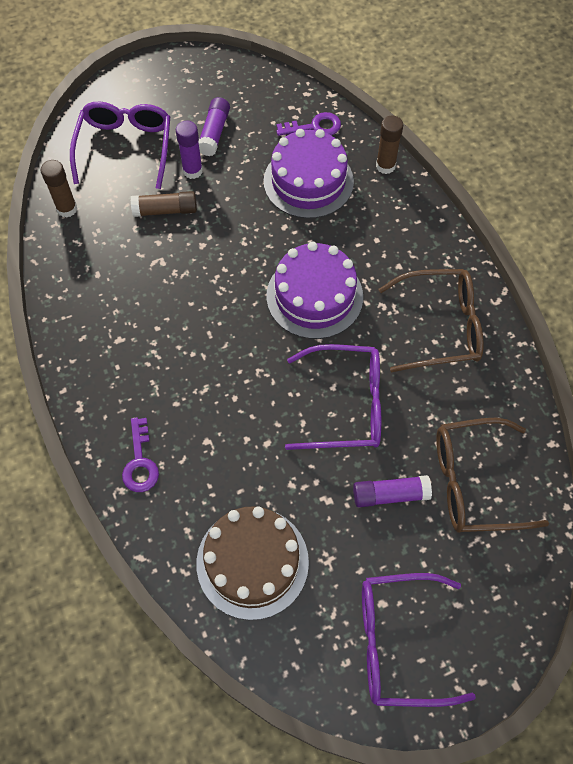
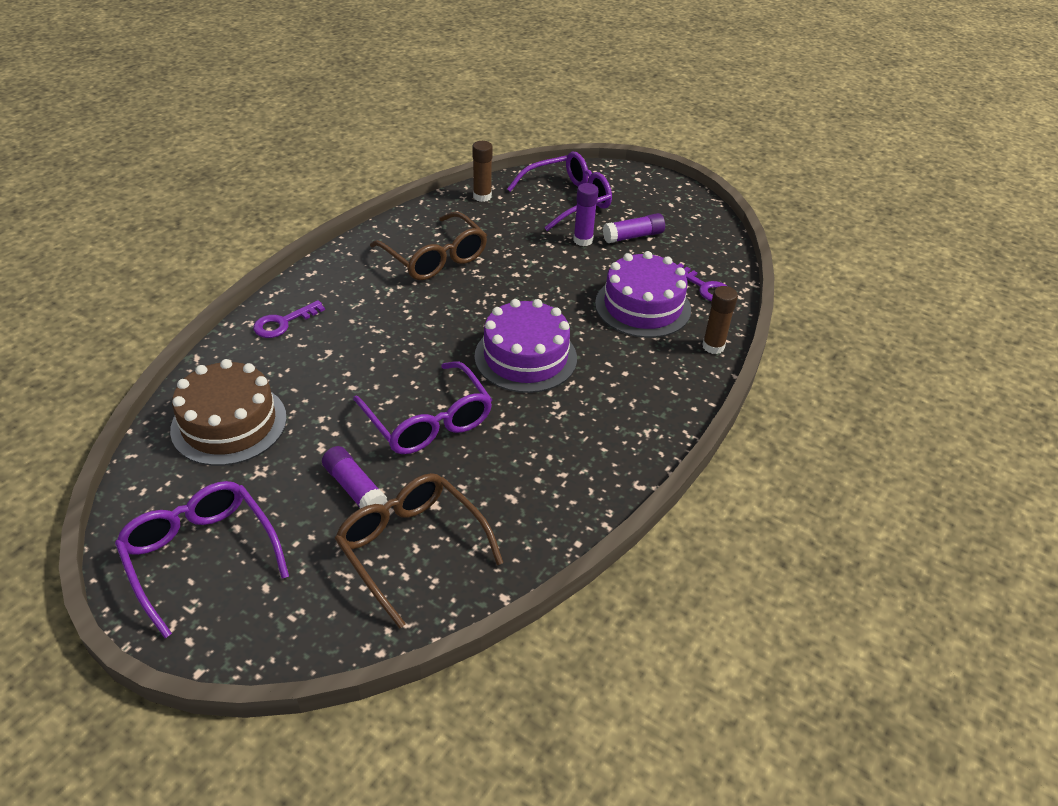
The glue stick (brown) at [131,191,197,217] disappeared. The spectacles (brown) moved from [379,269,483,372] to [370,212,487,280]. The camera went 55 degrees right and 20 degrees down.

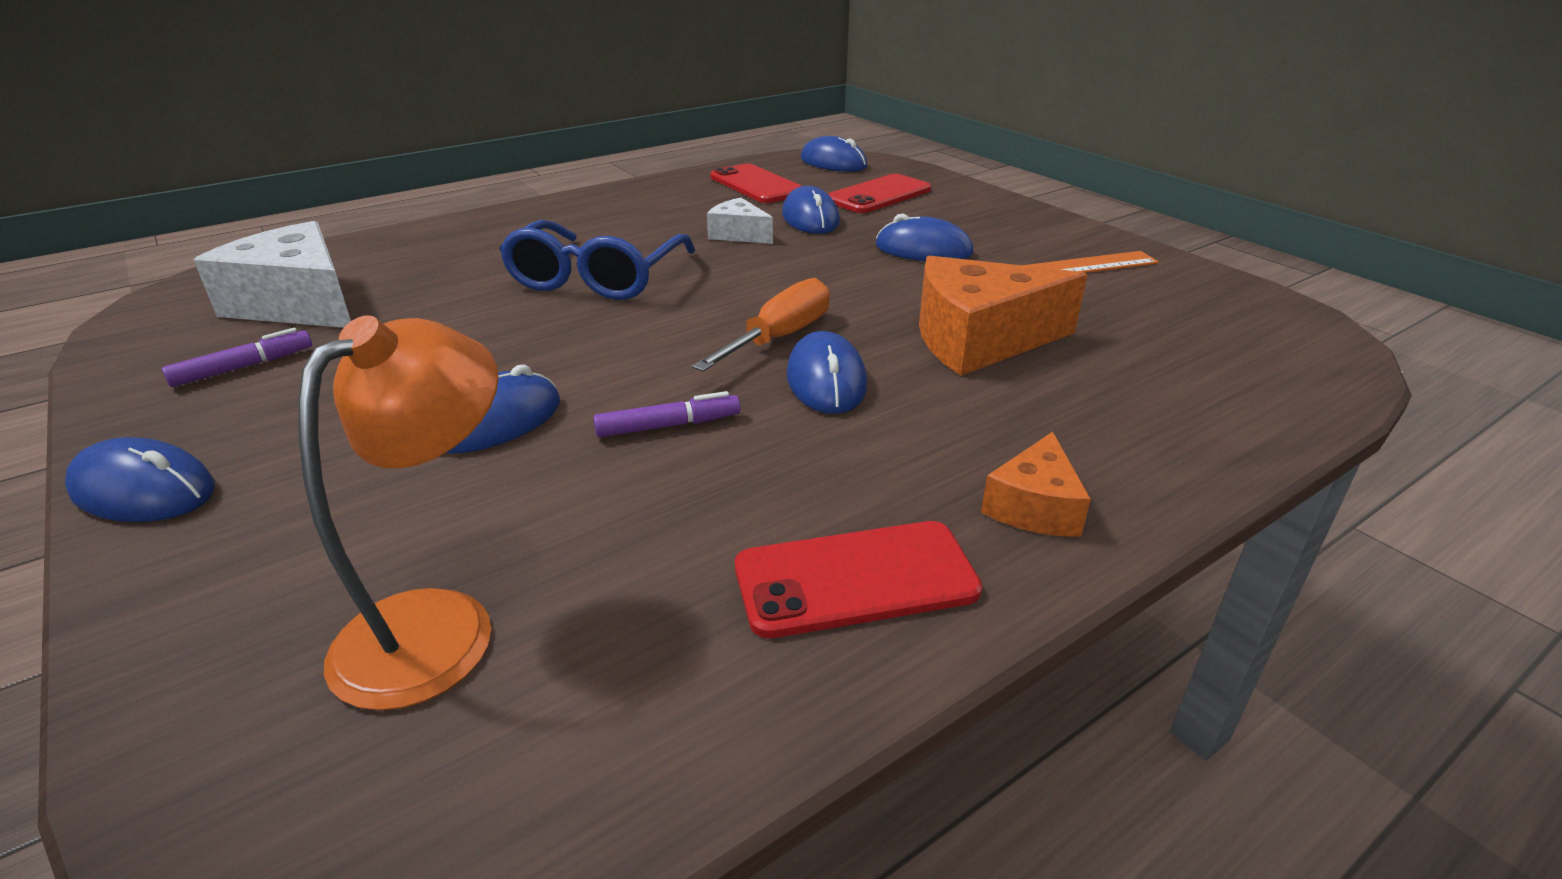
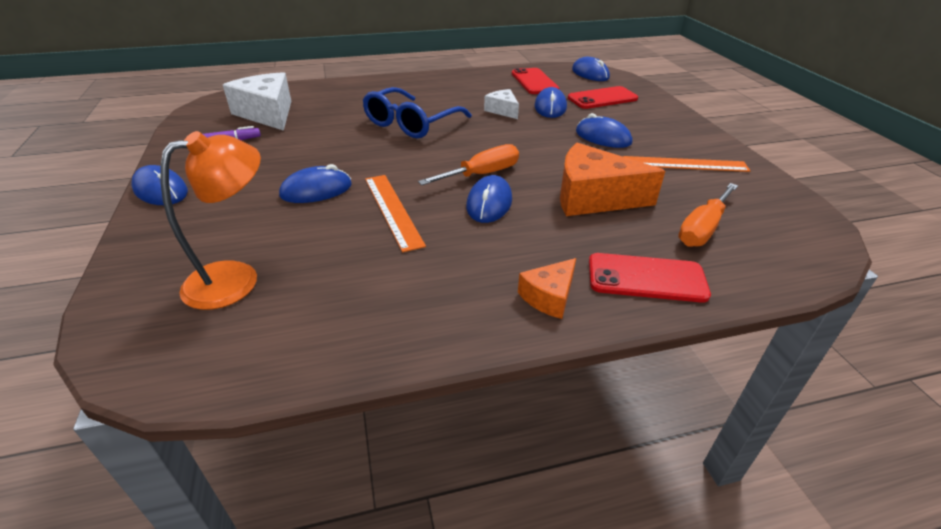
The screwdriver (bright orange) at [678,183,738,247] appeared. The smartphone (crimson) moved from [735,521,982,638] to [589,253,711,303]. The marker (royal purple) at [593,391,741,437] was replaced by the straightedge (bright orange) at [365,175,426,252]. The camera went 20 degrees right and 5 degrees up.

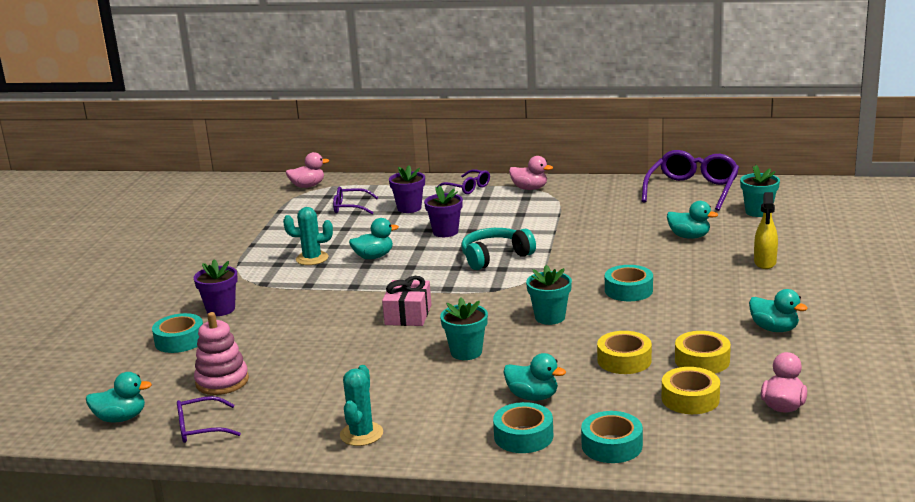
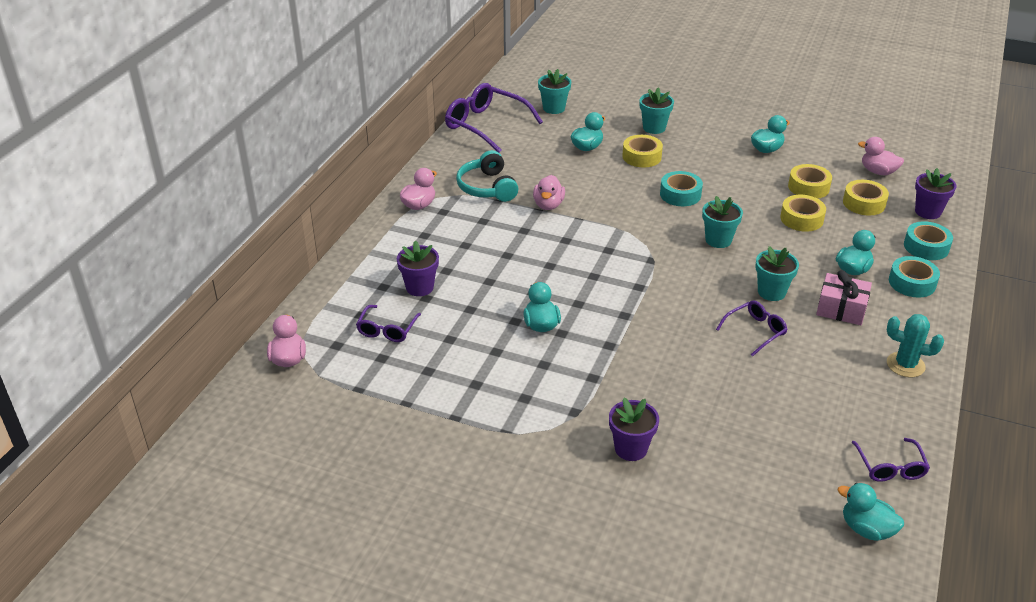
The roll of tape (aqua) at [152,313,203,353] disappeared. The stacking toy (rose-pink) at [194,312,249,395] disappeared. The cactus (aqua) at [283,207,333,265] disappeared. The rubber duck (rose-pink) at [533,175,565,210] appeared. The roll of tape (bright yellow) at [622,135,663,167] appeared. The gift (rose-pink) moved from [382,276,432,326] to [816,270,872,325]. The flower pot (royal purple) moved from [424,185,463,237] to [915,168,956,219]. The spectacles (royal purple) moved from [437,169,490,194] to [716,300,788,356]. The over-ear headphones (aqua) moved from [461,228,536,270] to [456,150,519,202]. The sprayer (bright yellow) at [754,192,778,269] was replaced by the flower pot (aqua) at [639,88,674,134]. The rubber duck (aqua) at [86,372,152,423] turned 60 degrees counterclockwise. The camera went 80 degrees left and 15 degrees up.

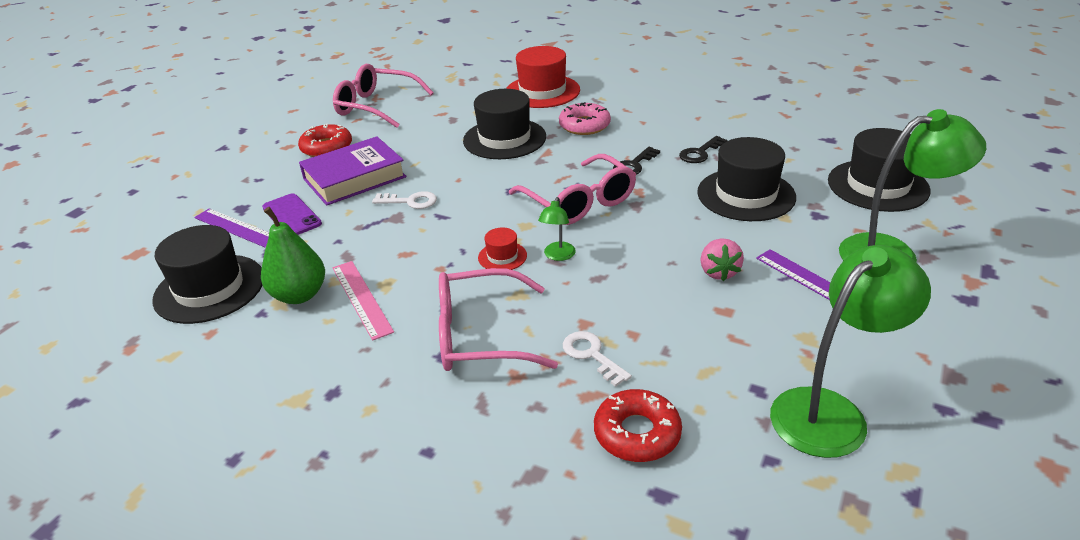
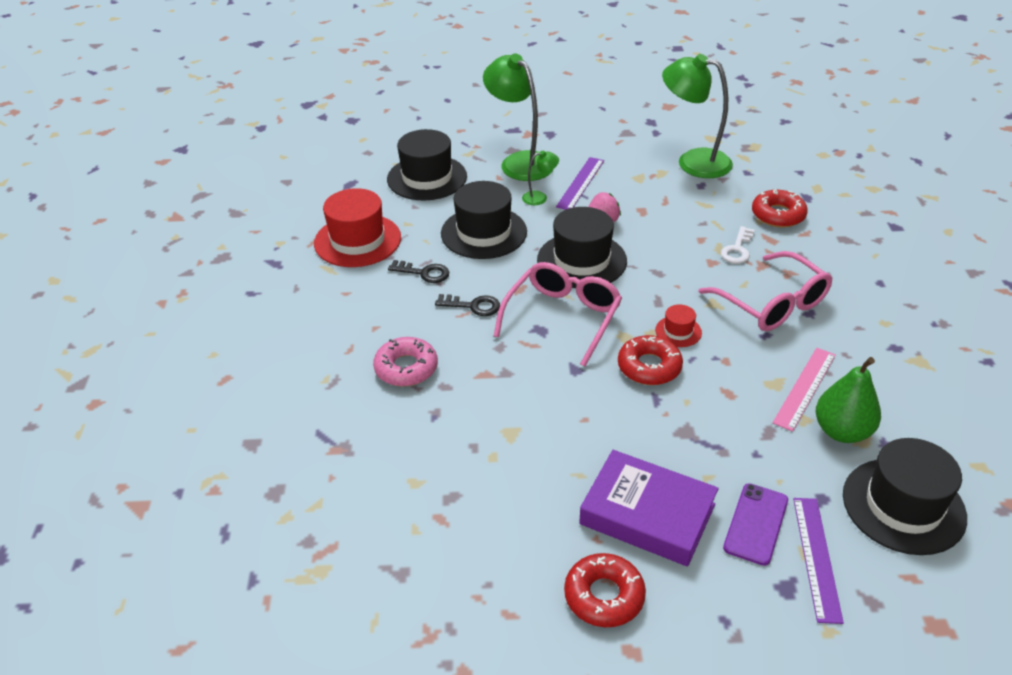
The spectacles (rose-pink) at [333,64,434,128] disappeared. The door key (pure white) at [372,191,437,209] disappeared. The doughnut (crimson) at [618,335,683,385] appeared. The tall hat (ebony) moved from [463,89,546,159] to [537,207,627,288]. The tall hat (crimson) moved from [506,46,580,108] to [314,188,401,267]. The desk lamp (green) moved from [538,197,576,261] to [522,150,559,205]. The camera went 120 degrees left and 5 degrees up.

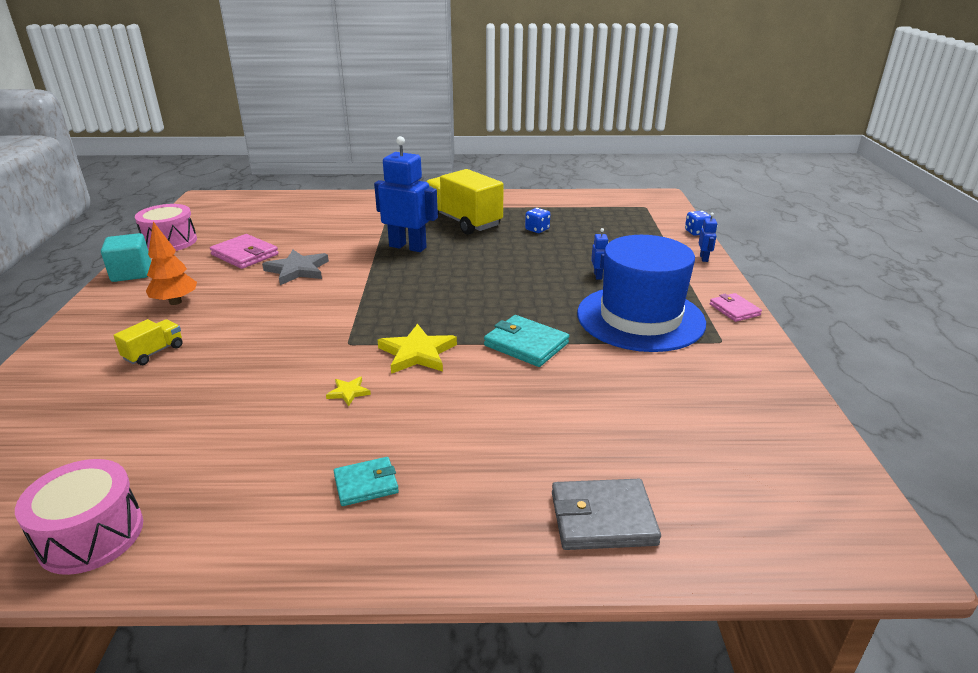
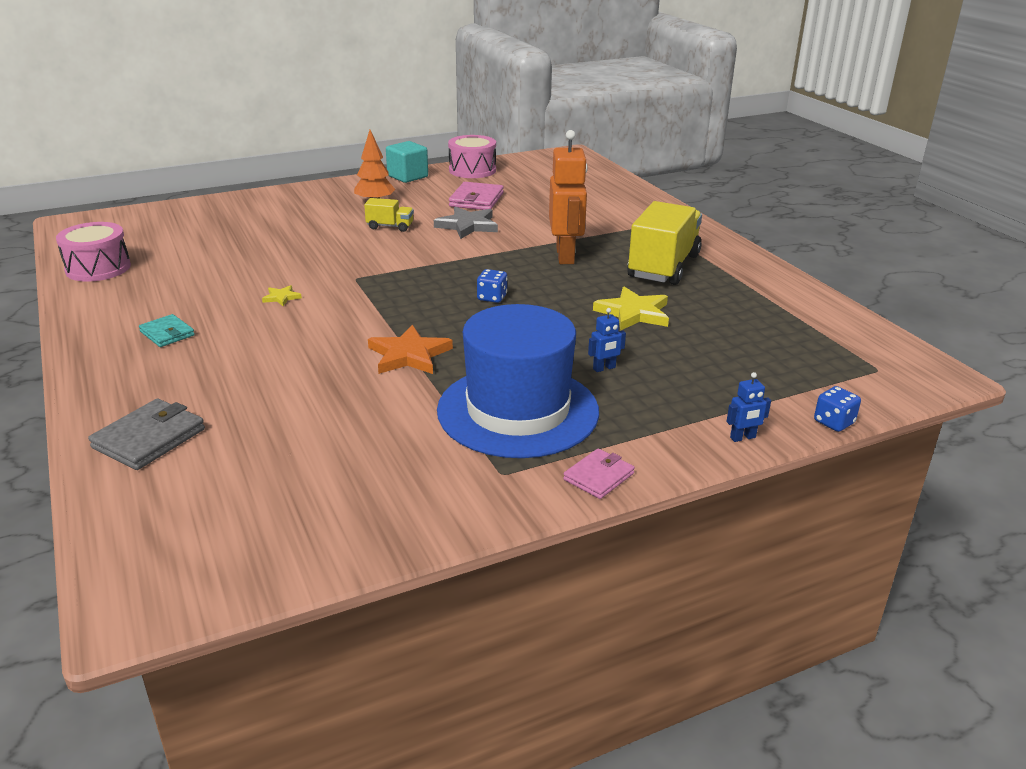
The truck (bright yellow) moved from [113,319,183,365] to [364,198,414,232]. The star shape (bright yellow) moved from [377,324,457,374] to [593,287,669,331]. The dice (cobalt) moved from [525,208,550,233] to [477,269,507,303]. The wallet (aqua) at [484,315,569,367] was replaced by the star shape (bright orange) at [368,325,453,374]. The robot (cobalt) at [374,136,438,252] became the robot (bright orange) at [549,130,588,264]. The wallet (grey) at [552,479,661,550] turned 60 degrees clockwise. The camera went 65 degrees right and 0 degrees up.

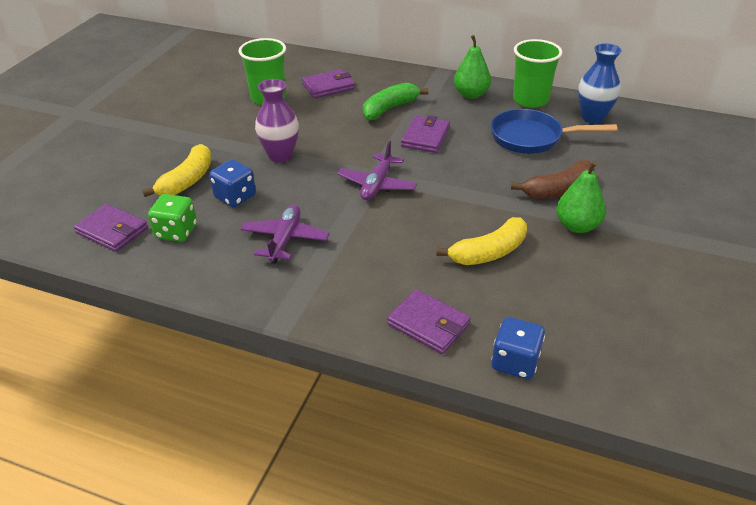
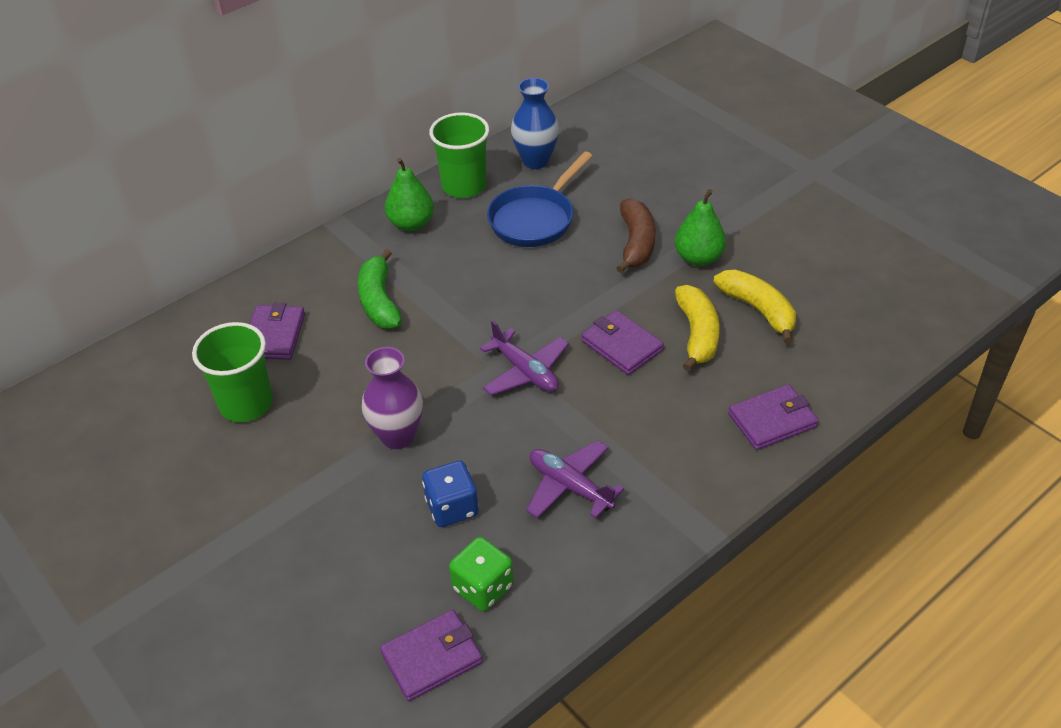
The dice (cobalt) at [491,317,545,380] disappeared. The banana (bright yellow) moved from [142,144,212,197] to [713,269,796,344]. The wallet (royal purple) moved from [401,115,450,153] to [582,310,664,375]. The camera went 60 degrees left and 5 degrees up.

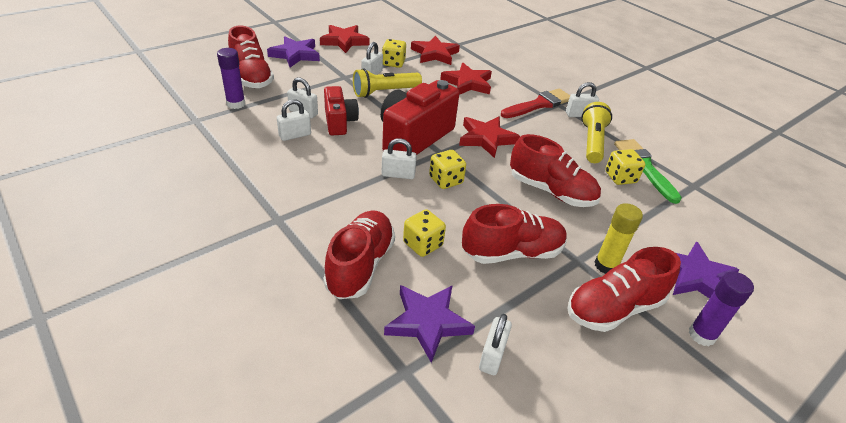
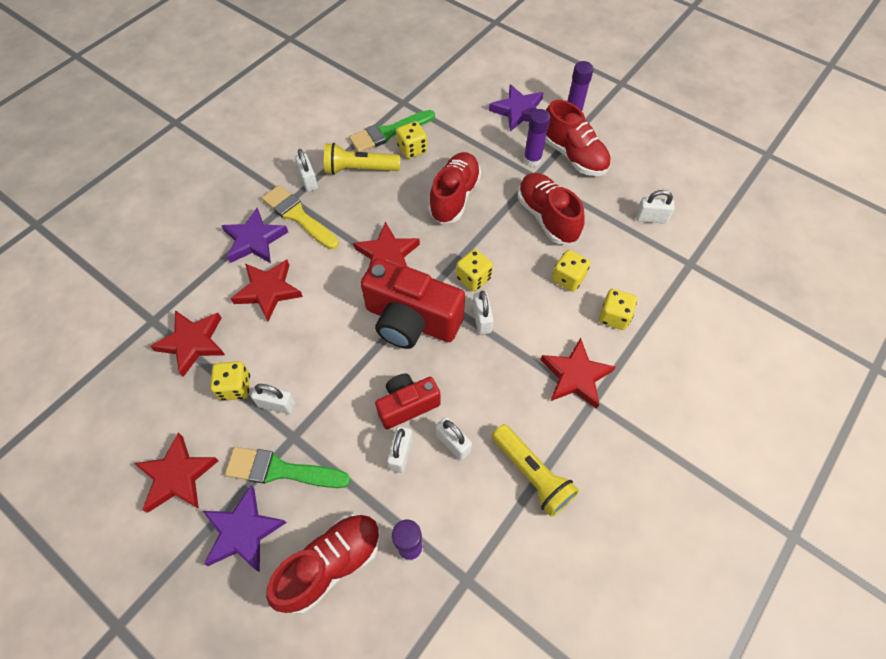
The paintbrush (green) at [225,447,350,488] appeared. The star shape (crimson) at [541,338,616,409] appeared. The flashlight (bright yellow) moved from [353,68,422,98] to [492,424,579,517]. The star shape (royal purple) moved from [384,285,475,363] to [221,208,288,263]. The sneaker (crimson) at [323,211,395,299] was replaced by the dice (bright yellow) at [599,289,637,330]. The paintbrush (crimson) at [501,88,570,118] became the paintbrush (bright yellow) at [262,185,339,249]. The glue stick (bright yellow) at [595,203,643,274] became the glue stick (royal purple) at [523,109,550,167]. The camera went 100 degrees left and 20 degrees up.

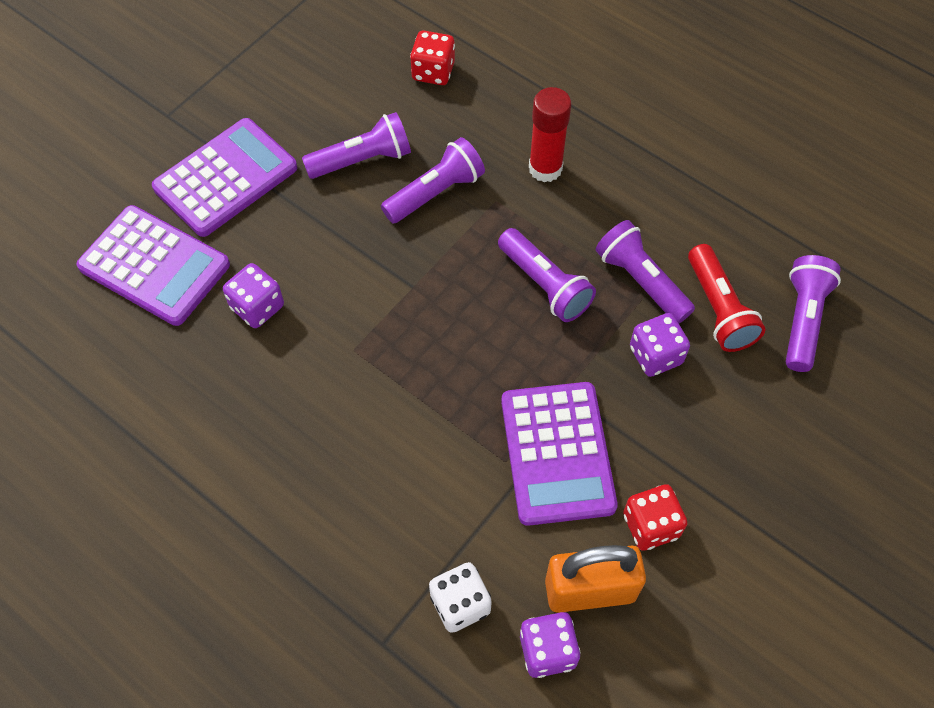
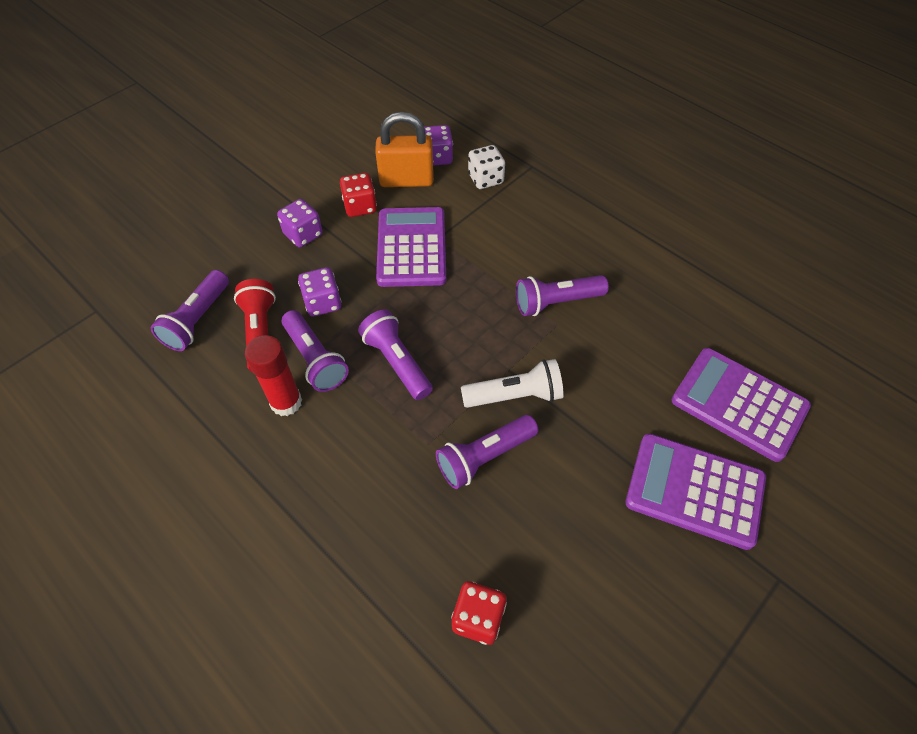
The flashlight (pure white) at [461,359,564,408] appeared. The dice (royal purple) moved from [223,263,284,328] to [277,199,323,247]. The flashlight (royal purple) moved from [302,112,411,179] to [516,275,609,316]. The glue stick (crimson) moved from [529,87,571,182] to [245,335,302,416]. The calculator (royal purple) at [152,118,297,237] turned 60 degrees clockwise. The camera went 175 degrees left and 5 degrees down.

